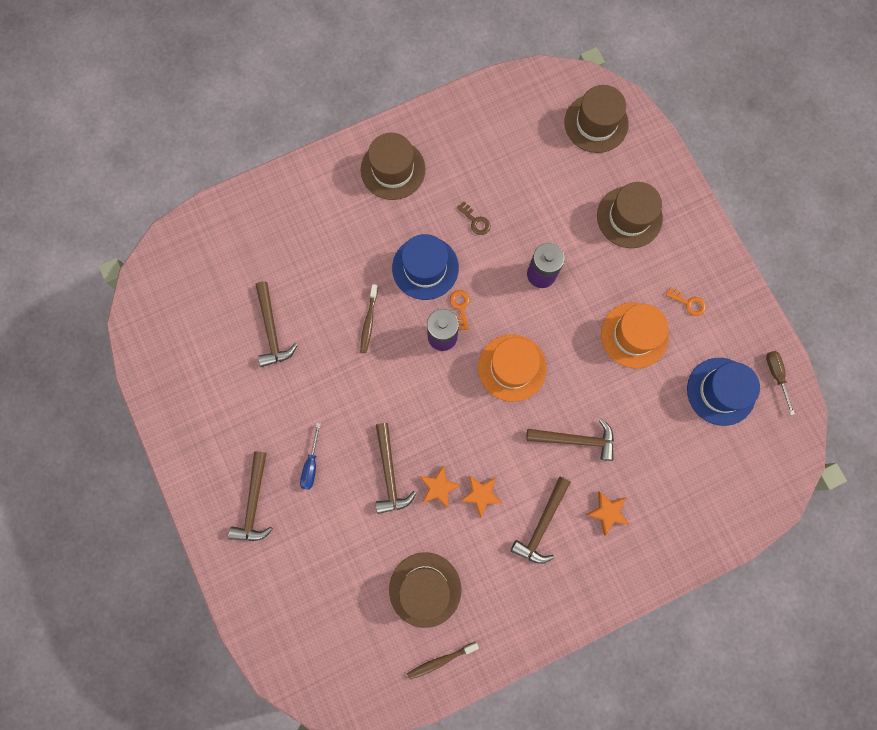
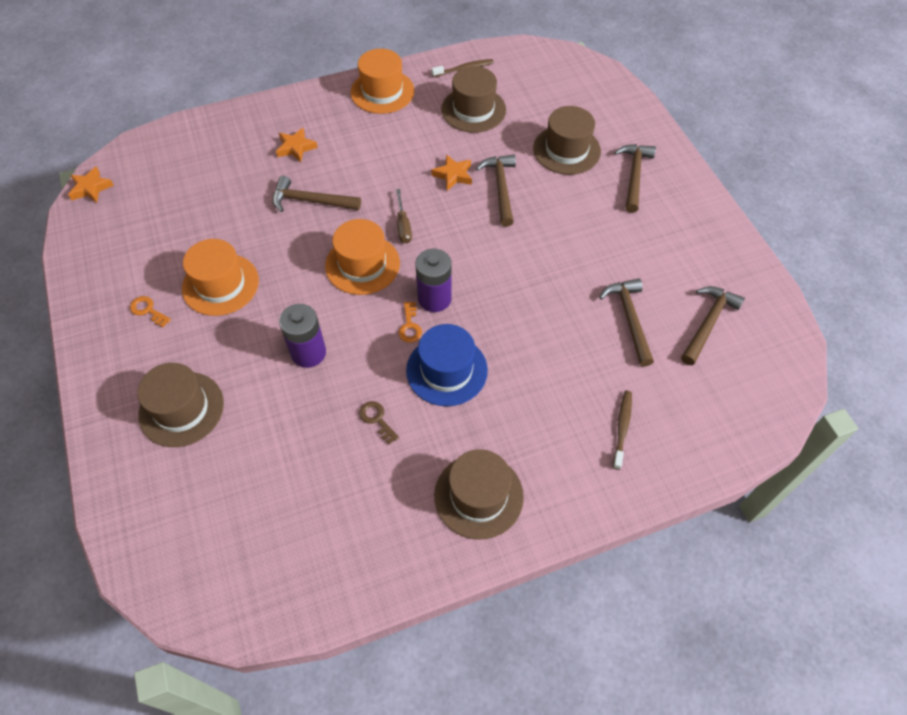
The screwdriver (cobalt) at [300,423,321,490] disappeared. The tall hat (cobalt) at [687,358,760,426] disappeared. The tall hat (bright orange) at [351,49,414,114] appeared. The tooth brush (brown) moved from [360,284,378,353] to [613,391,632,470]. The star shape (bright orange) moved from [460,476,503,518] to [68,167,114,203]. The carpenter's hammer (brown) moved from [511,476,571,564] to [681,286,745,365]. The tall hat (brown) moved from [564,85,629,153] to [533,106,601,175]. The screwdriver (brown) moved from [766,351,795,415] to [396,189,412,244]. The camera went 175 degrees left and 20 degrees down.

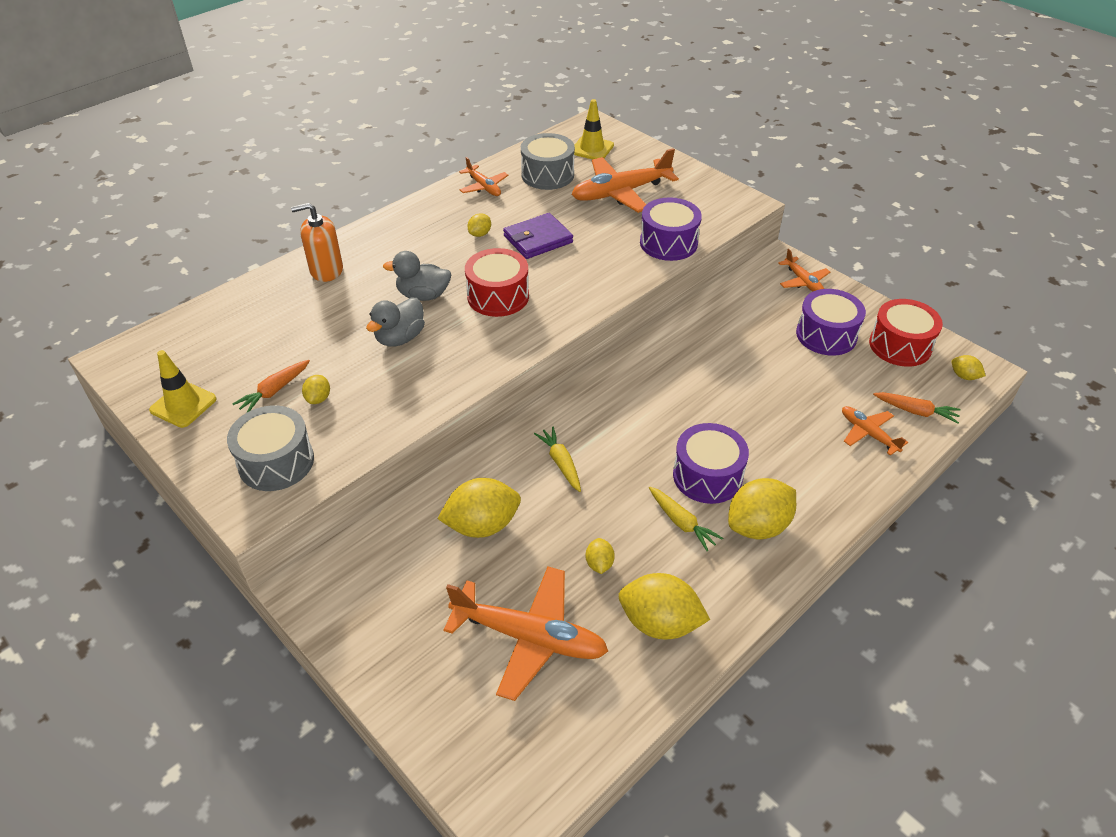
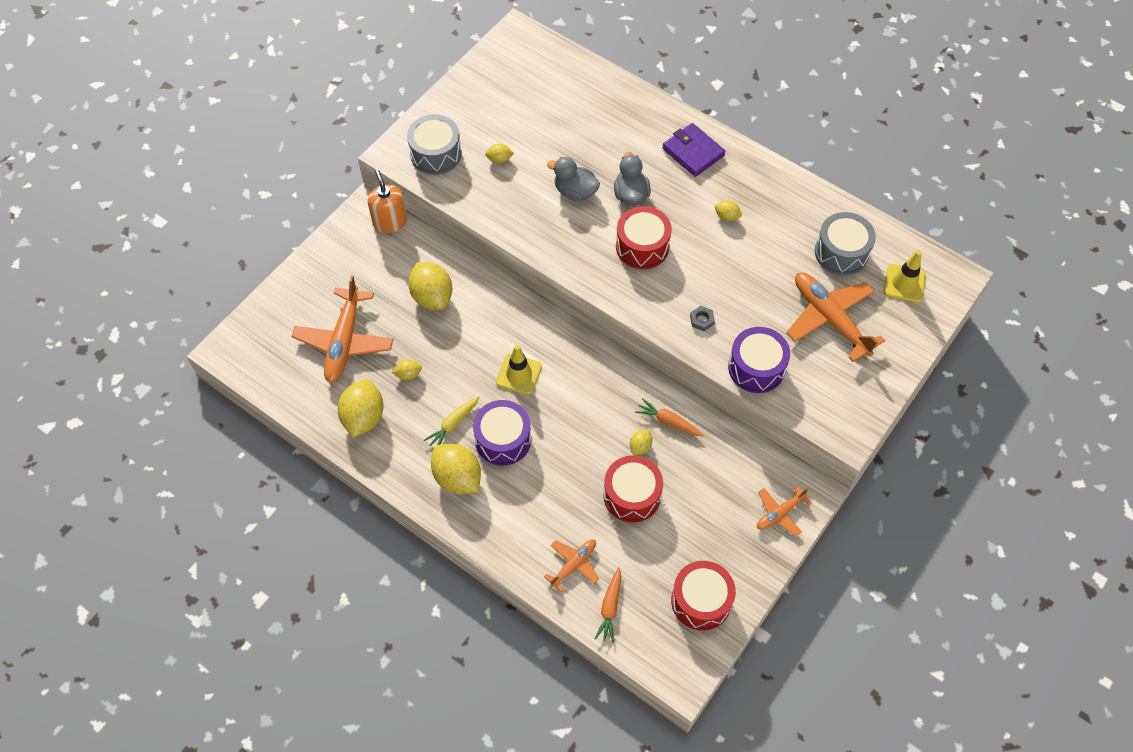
The aeroplane (bright orange) at [459,157,508,196] disappeared. The toy carrot (bright yellow) at [534,427,581,492] disappeared. The drum (royal purple) at [796,289,866,356] disappeared. The drum (crimson) at [604,455,663,523] appeared. The hexagon nut (grey) at [690,306,715,331] appeared. The road cone (bright yellow) moved from [149,350,217,428] to [496,345,542,395]. The toy carrot (bright orange) moved from [233,360,310,413] to [635,398,703,436]. The soap pump (bright orange) moved from [291,203,343,282] to [367,170,408,233]. The wallet (royal purple) moved from [503,213,573,259] to [662,123,725,177]. The toy lemon (bright yellow) moved from [952,355,986,380] to [630,430,652,455]. The camera went 80 degrees right and 15 degrees up.

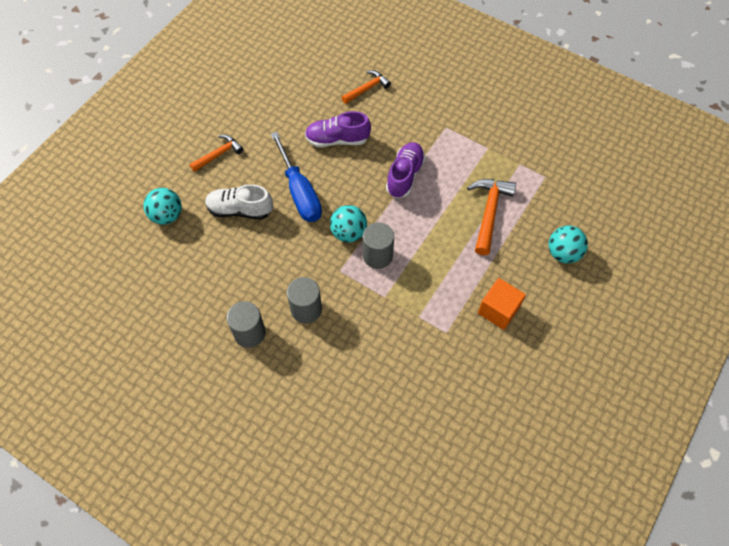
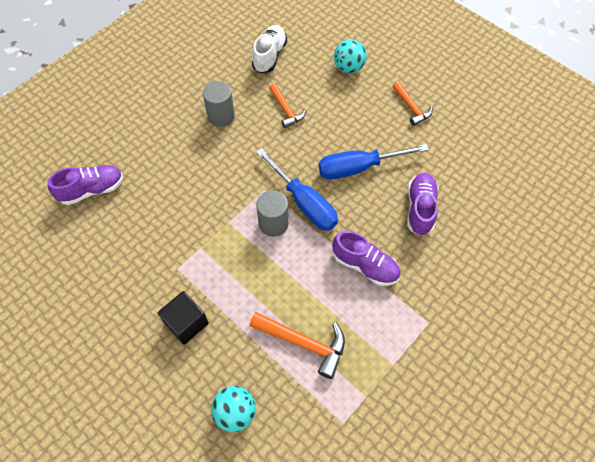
The solid cylinder (grey) at [287,277,322,324] disappeared. The sneaker (royal purple) at [48,165,123,205] appeared. The sneaker (pure white) moved from [205,184,273,219] to [252,25,287,73]. The carpenter's hammer (bright orange) moved from [341,70,391,104] to [269,84,306,128]. The sphere (aqua) at [330,205,367,242] was replaced by the screwdriver (cobalt) at [256,148,338,231]. The block (bright orange) at [478,278,526,330] became the block (ebony) at [158,291,209,345]. The camera went 100 degrees right and 0 degrees up.

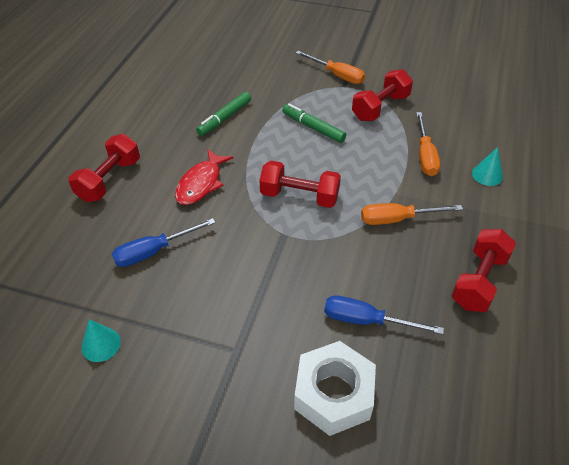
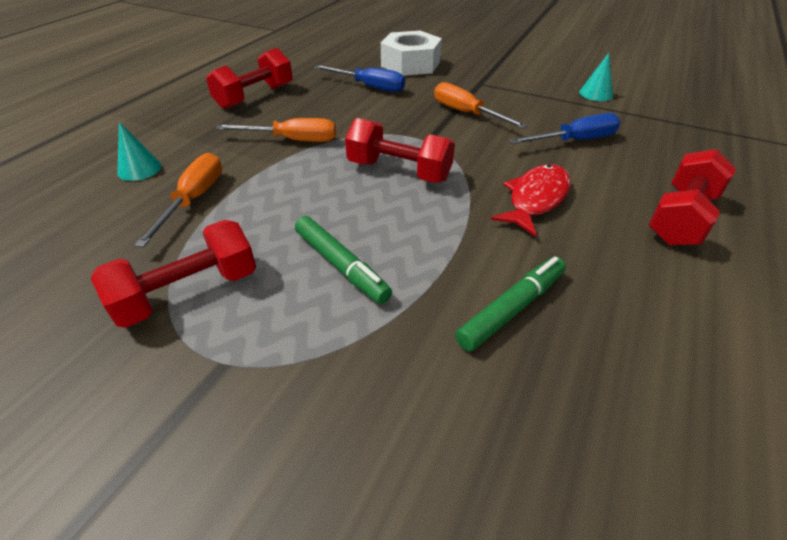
The screwdriver (bright orange) moved from [296,51,365,84] to [434,82,528,129]. The camera went 170 degrees left and 5 degrees down.

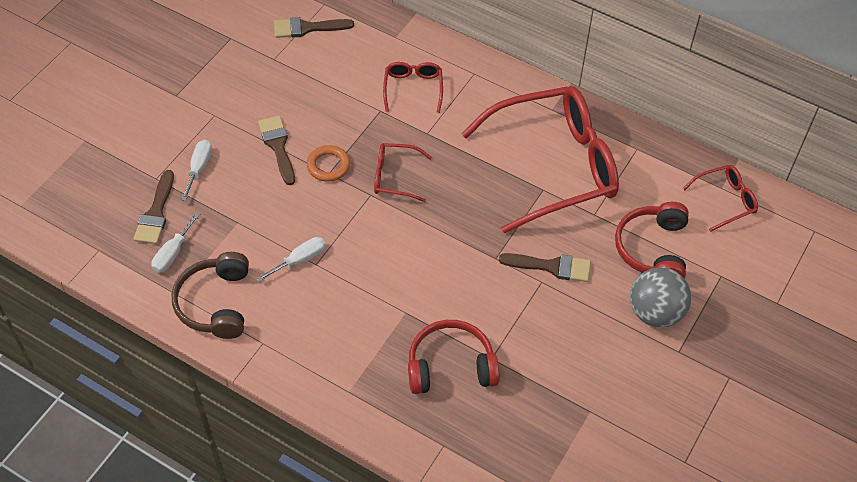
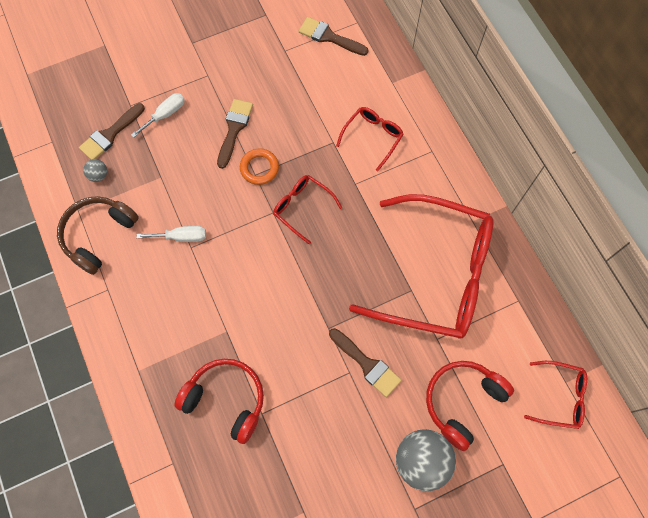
The screwdriver (pure white) at [151,212,200,273] was replaced by the sphere (grey) at [83,159,107,182]. The camera went 35 degrees right and 15 degrees up.

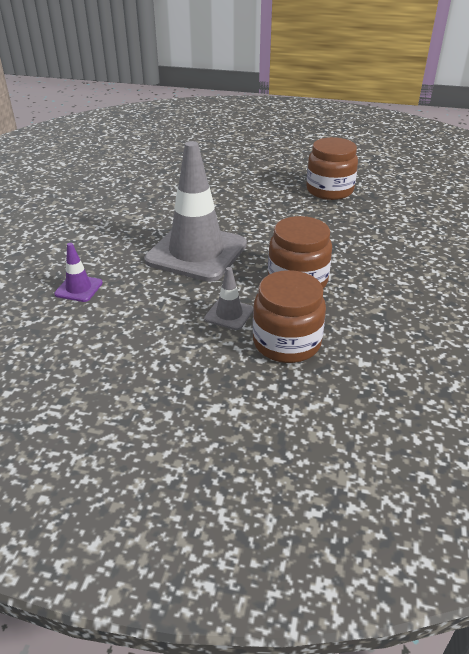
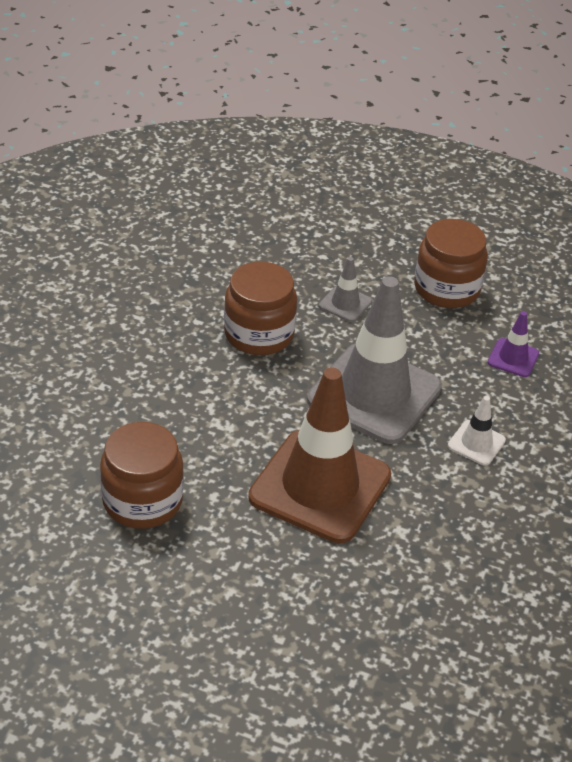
The road cone (brown) at [248,367,391,544] appeared. The road cone (pure white) at [448,396,506,466] appeared. The preserve jar (brown) moved from [253,270,326,363] to [414,219,488,308]. The camera went 175 degrees left and 5 degrees up.

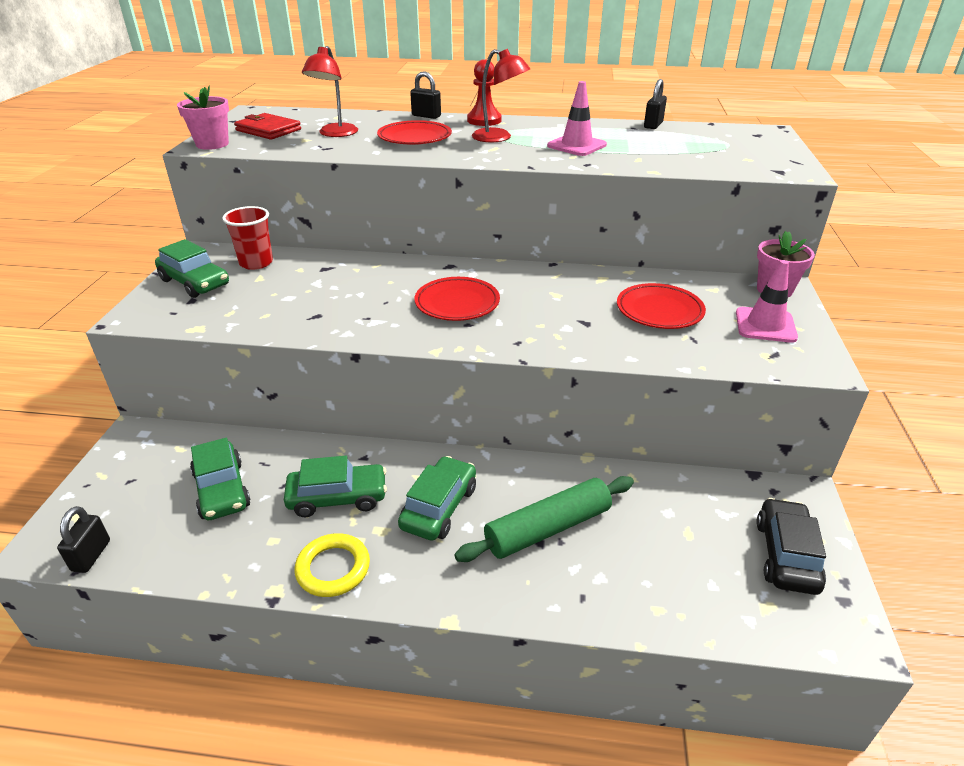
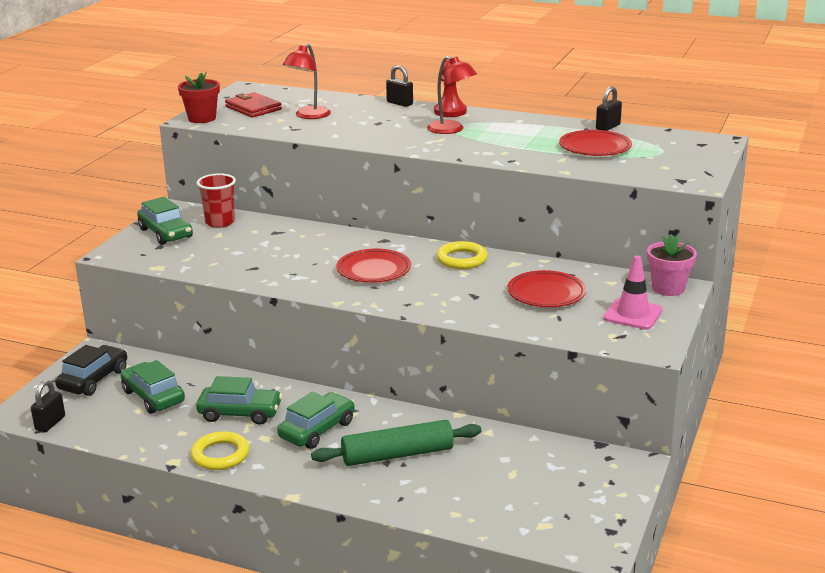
The road cone (rose-pink) at [547,81,607,156] disappeared. The ring (bright yellow) at [436,241,488,269] appeared. The plate (crimson) moved from [377,120,452,145] to [559,130,632,156]. The automobile (ebony) moved from [756,498,826,595] to [55,345,127,396]. The flower pot (rose-pink) at [177,86,229,150] became the flower pot (crimson) at [178,72,220,123]. The automobile (green) at [190,438,251,520] turned 150 degrees clockwise. The camera went 15 degrees right and 10 degrees down.

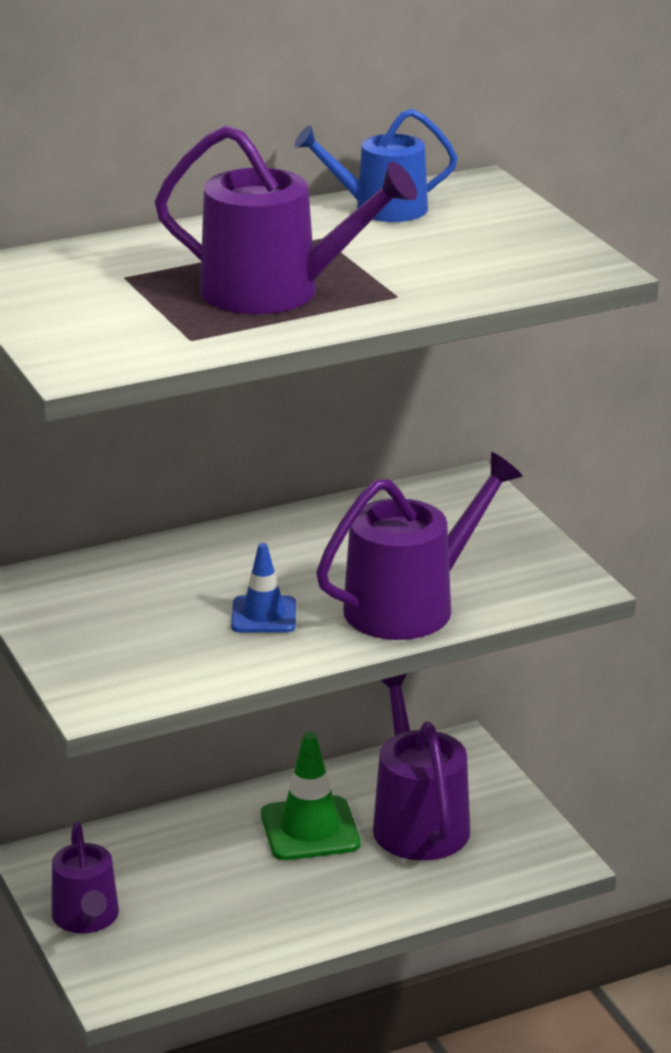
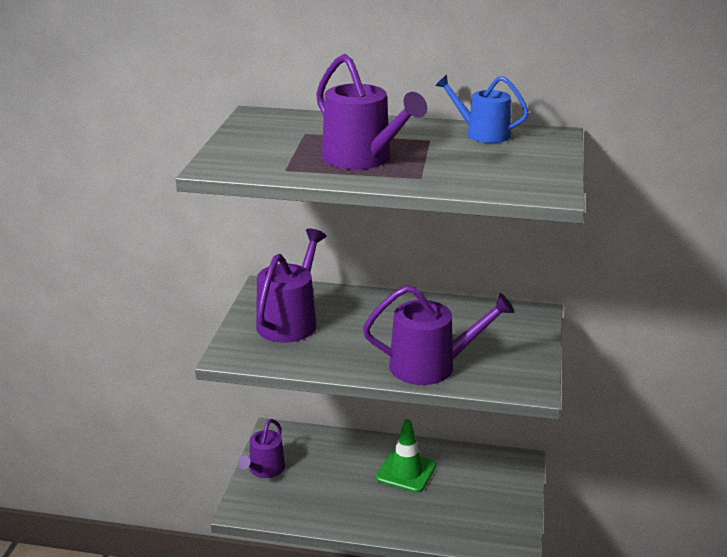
The road cone (cobalt) at [231,543,296,633] disappeared. The watering can (royal purple) moved from [373,673,470,861] to [256,228,326,343]. The camera went 35 degrees right and 0 degrees up.

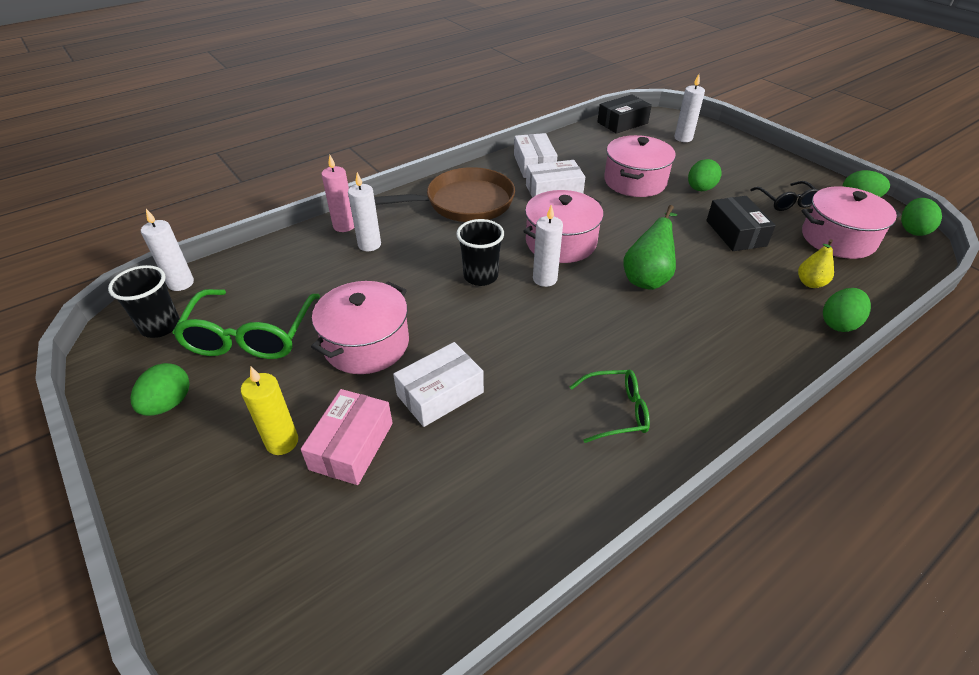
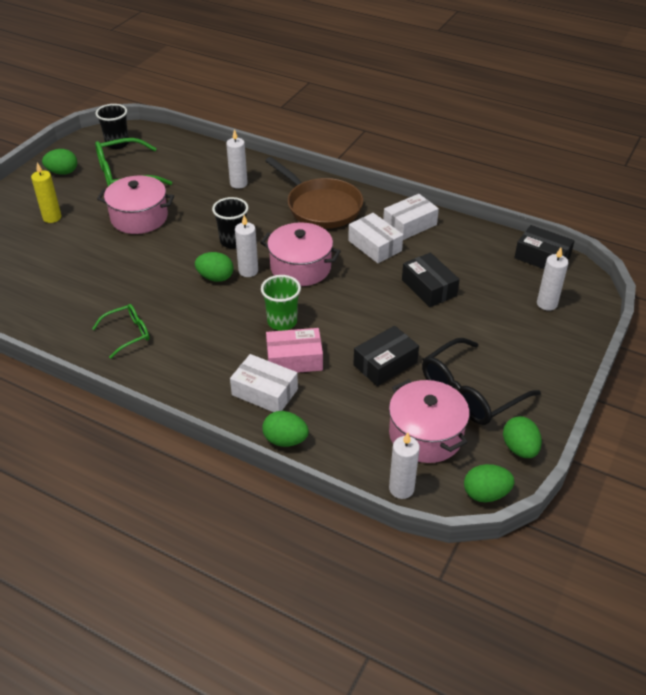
The pillar candle (rose-pink) at [321,155,354,232] disappeared. The pear (bright yellow) at [798,239,834,288] disappeared. The pillar candle (pure white) moved from [141,209,194,291] to [389,432,420,499]. The parcel (rose-pink) moved from [301,389,393,485] to [266,328,323,373]. The parcel (pure white) moved from [393,342,484,427] to [230,354,298,412]. The toy egg (green) moved from [688,159,722,191] to [195,252,234,282]. The pot (rose-pink) at [604,135,676,197] was replaced by the parcel (ebony) at [402,252,460,307]. The pear (green) at [624,205,677,290] was replaced by the cup (green) at [261,275,301,331]. The spectacles (green) at [570,370,650,443] turned 90 degrees counterclockwise. The spectacles (ebony) at [750,181,819,211] changed to 1.73 times the size. The camera went 65 degrees right and 0 degrees up.

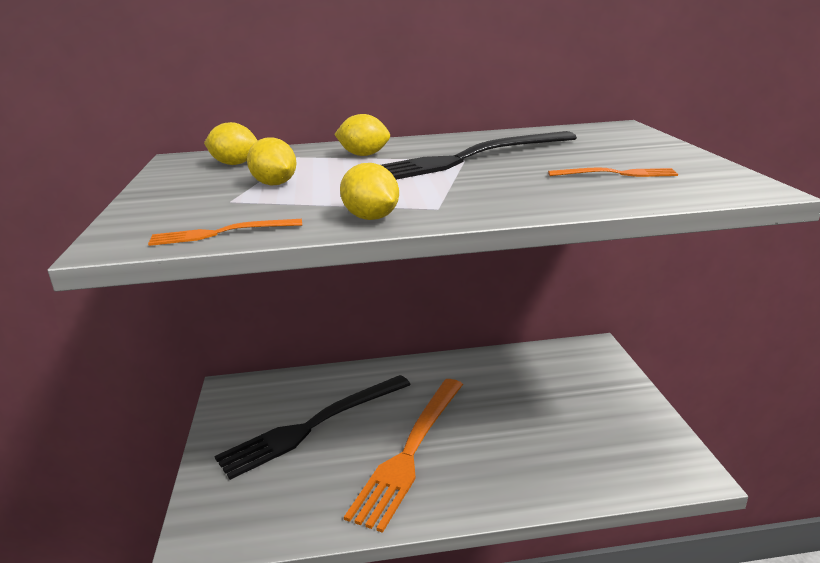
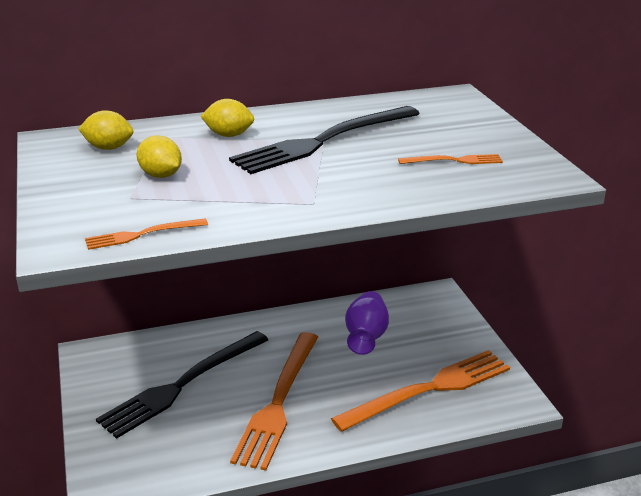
The toy lemon (bright yellow) at [340,163,399,220] disappeared. The fork (bright orange) at [331,350,510,432] appeared. The tall vase (royal purple) at [345,291,389,355] appeared. The camera went 10 degrees left and 5 degrees up.

